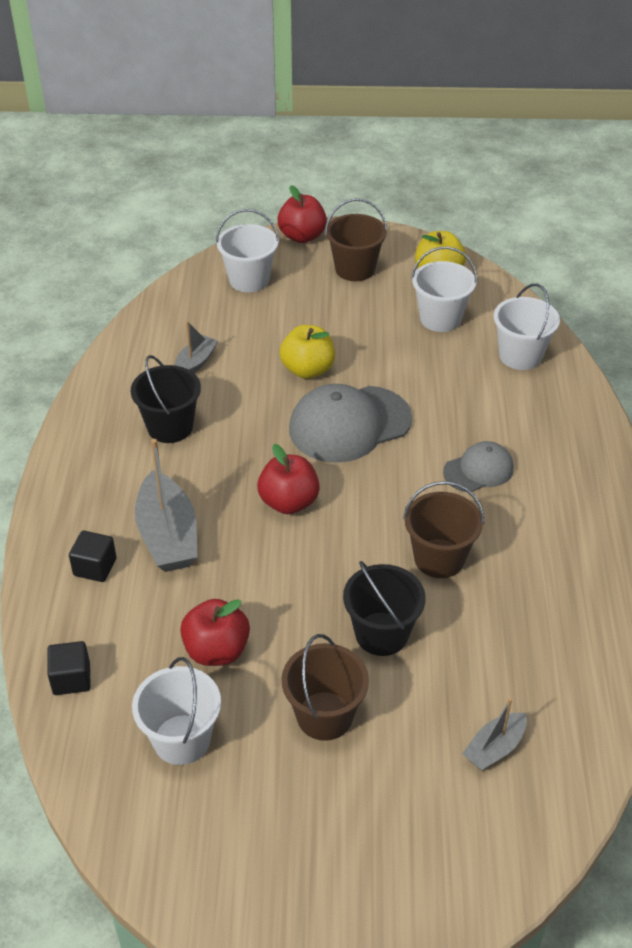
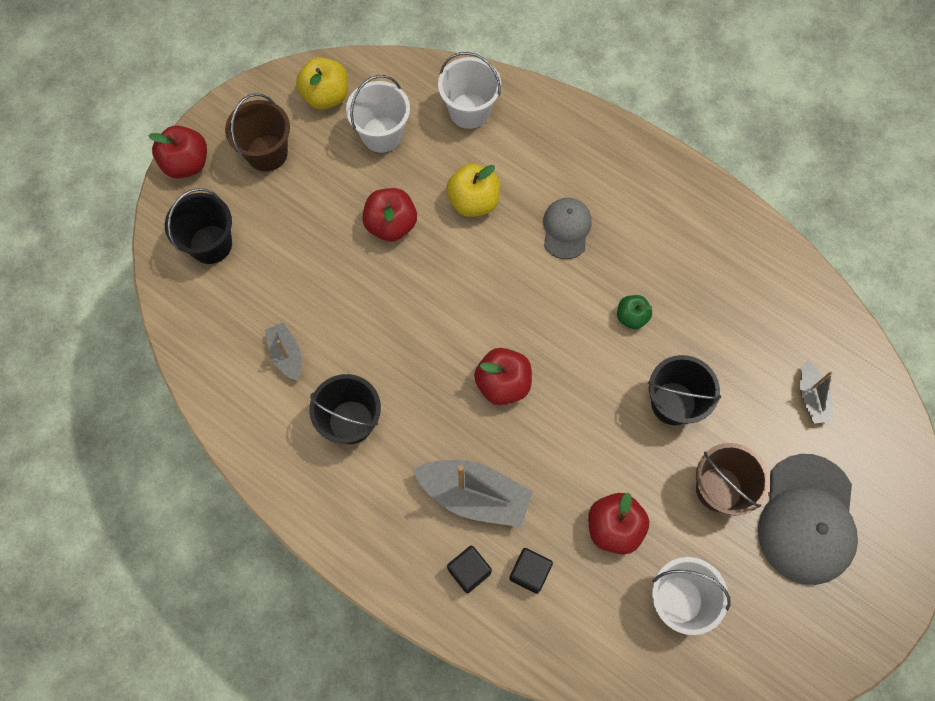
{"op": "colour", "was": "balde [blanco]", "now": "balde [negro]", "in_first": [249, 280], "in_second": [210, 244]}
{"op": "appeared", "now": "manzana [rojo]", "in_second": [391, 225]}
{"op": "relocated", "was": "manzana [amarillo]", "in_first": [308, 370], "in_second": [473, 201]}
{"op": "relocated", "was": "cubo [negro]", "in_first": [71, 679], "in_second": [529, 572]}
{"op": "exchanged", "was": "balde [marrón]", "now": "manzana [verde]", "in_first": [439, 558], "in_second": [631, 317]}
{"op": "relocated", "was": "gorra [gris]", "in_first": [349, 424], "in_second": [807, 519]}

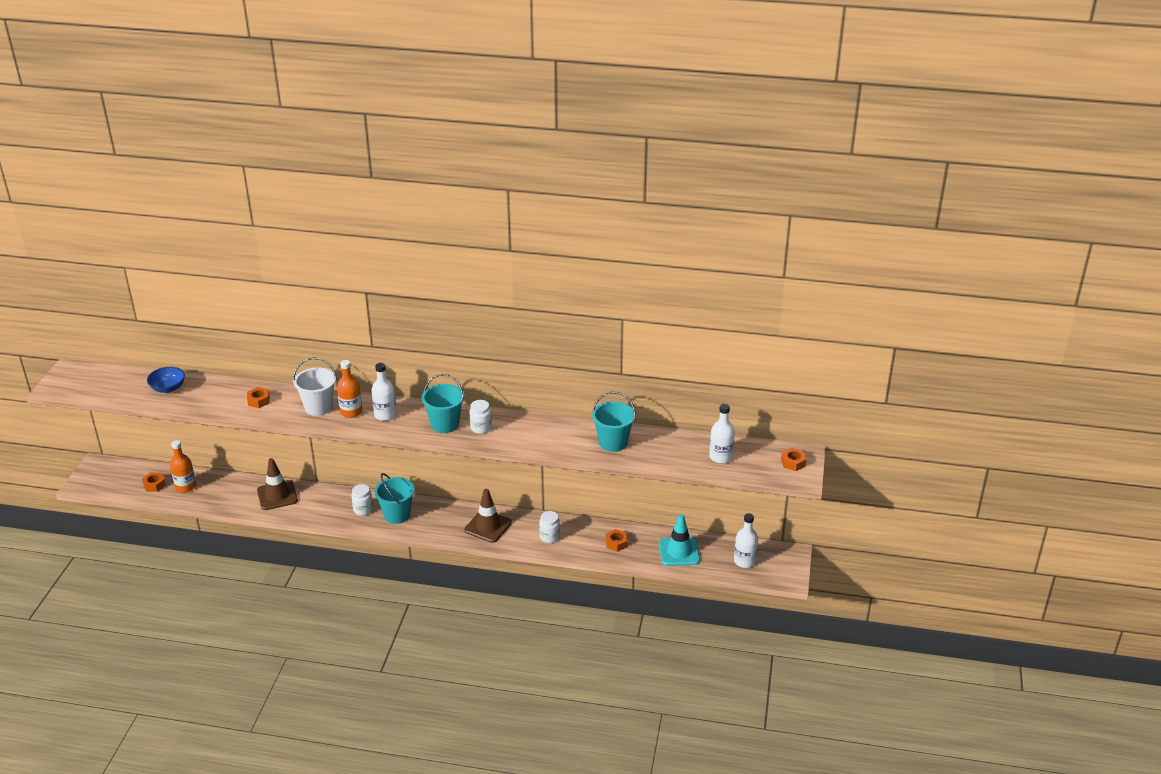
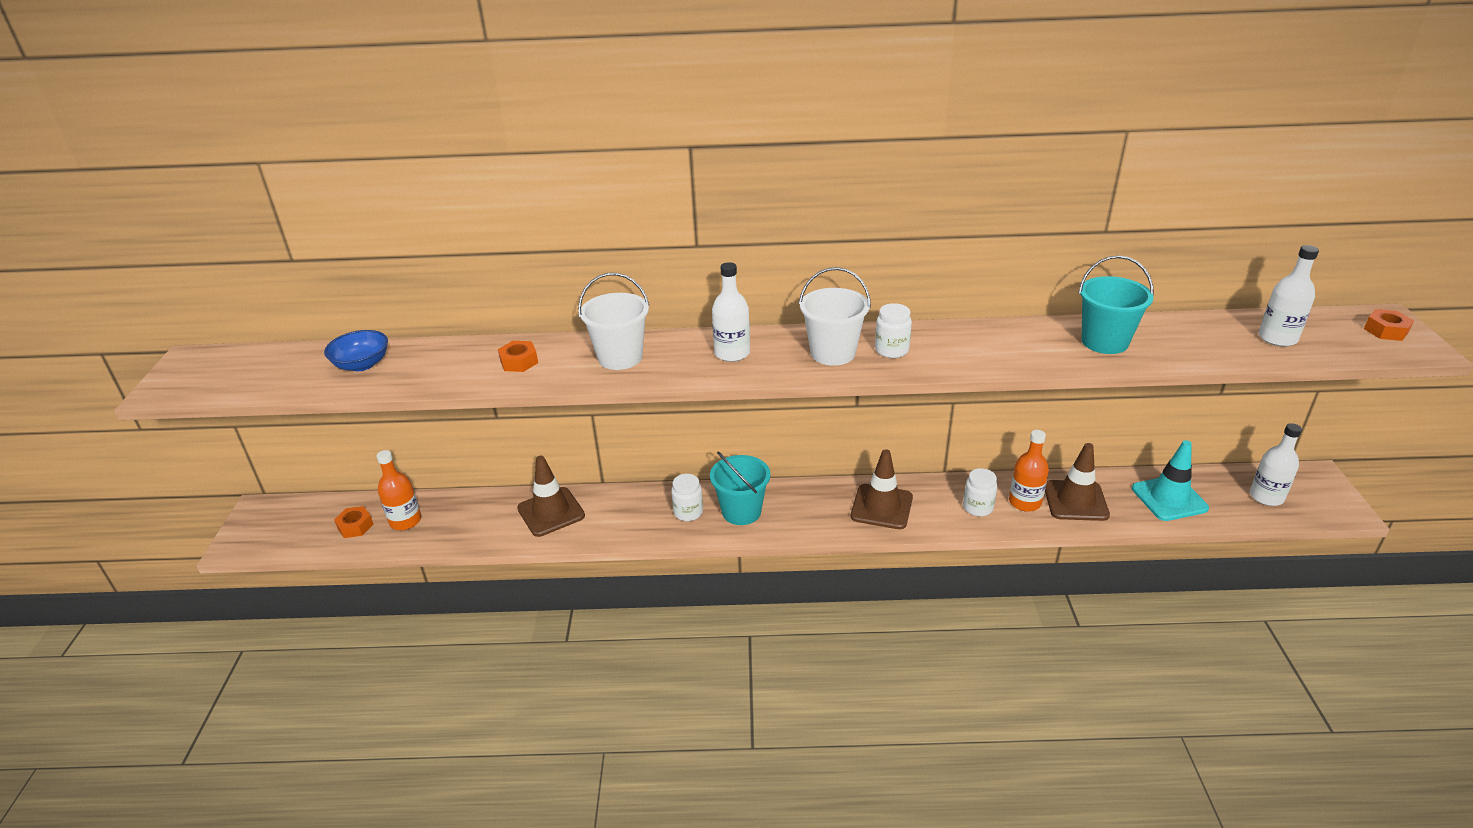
{"op": "colour", "was": "balde [turquesa]", "now": "balde [blanco]", "in_first": [445, 424], "in_second": [833, 353]}
{"op": "relocated", "was": "botella [naranja]", "in_first": [351, 412], "in_second": [1024, 502]}
{"op": "exchanged", "was": "tuerca [naranja]", "now": "cono de tráfico [marrón]", "in_first": [616, 543], "in_second": [1075, 501]}

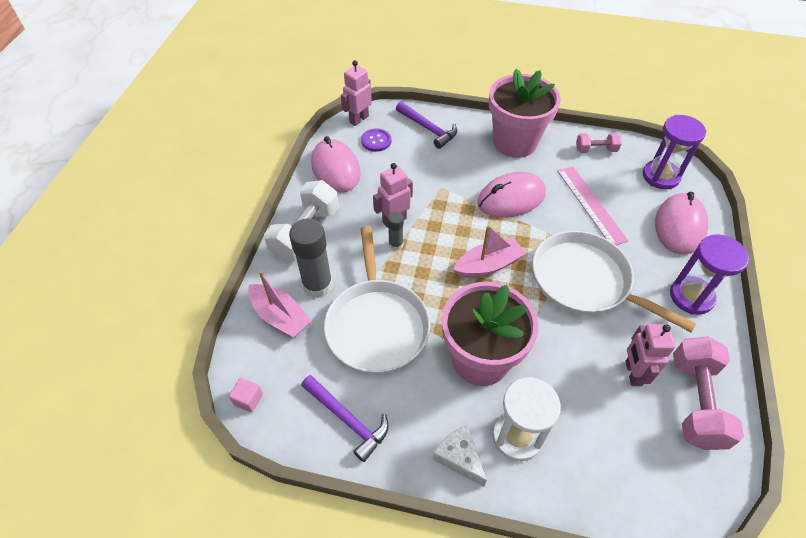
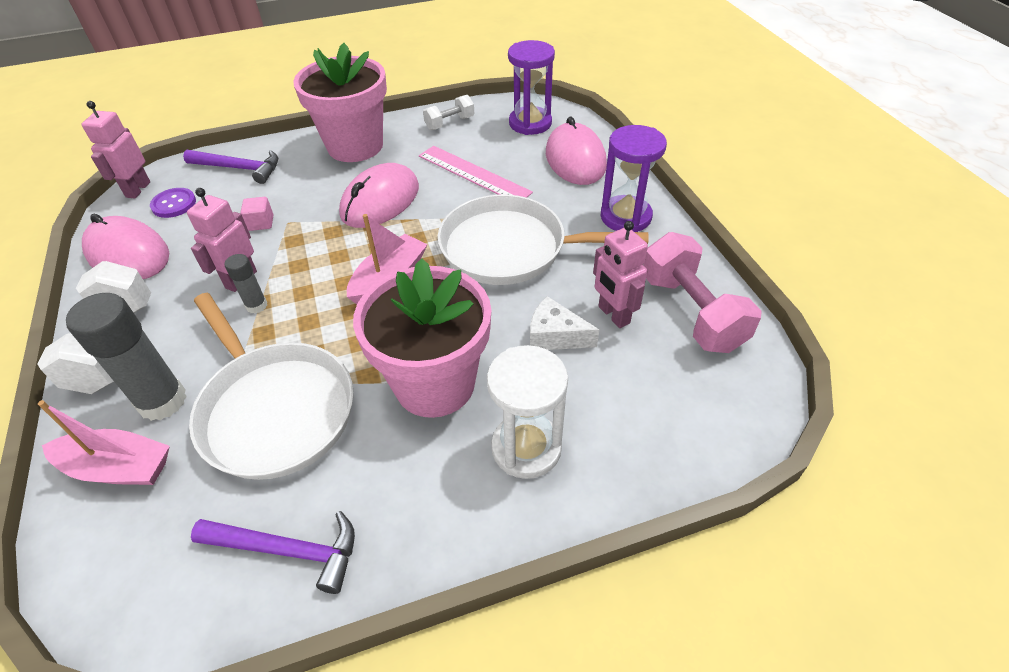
{"op": "relocated", "was": "cubo [rosa]", "in_first": [248, 399], "in_second": [261, 223]}
{"op": "colour", "was": "mancuerna [rosa]", "now": "mancuerna [blanco]", "in_first": [595, 150], "in_second": [450, 123]}
{"op": "relocated", "was": "queso [blanco]", "in_first": [459, 458], "in_second": [555, 336]}

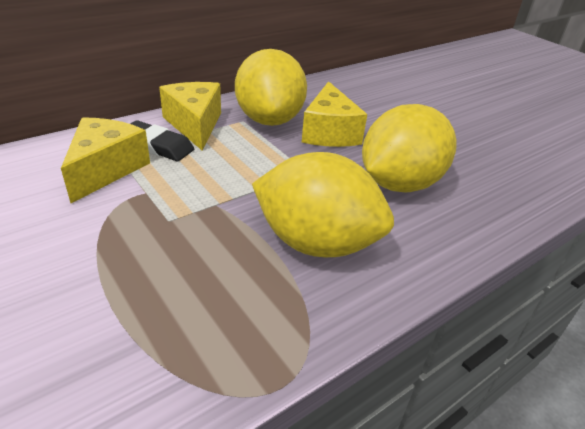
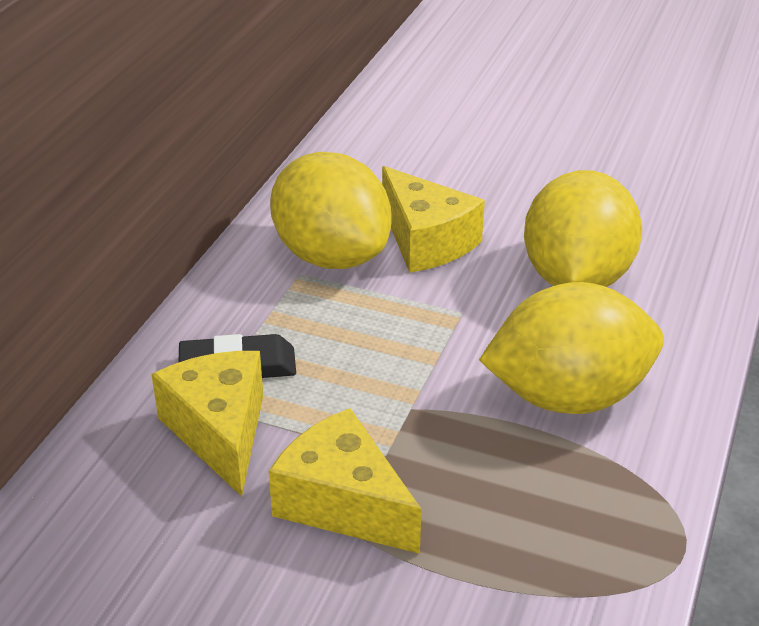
{"op": "relocated", "was": "queso [amarillo]", "in_first": [195, 124], "in_second": [343, 503]}

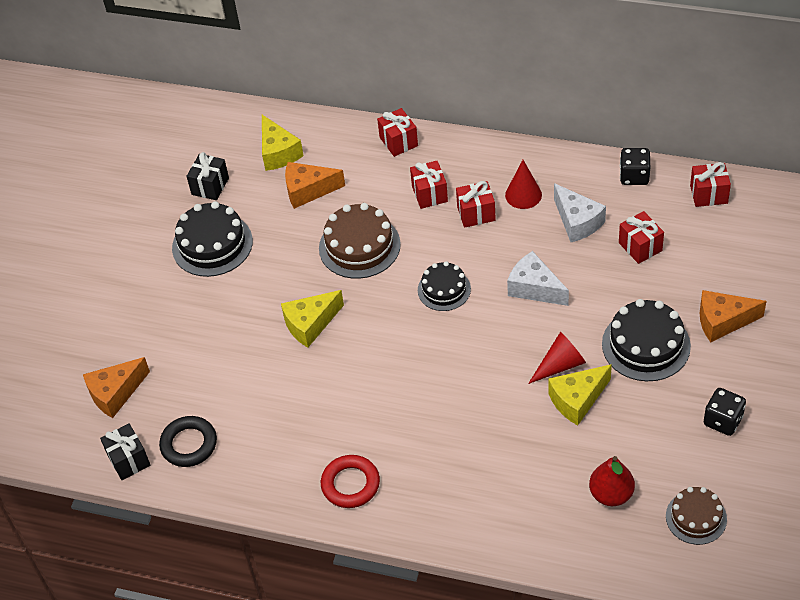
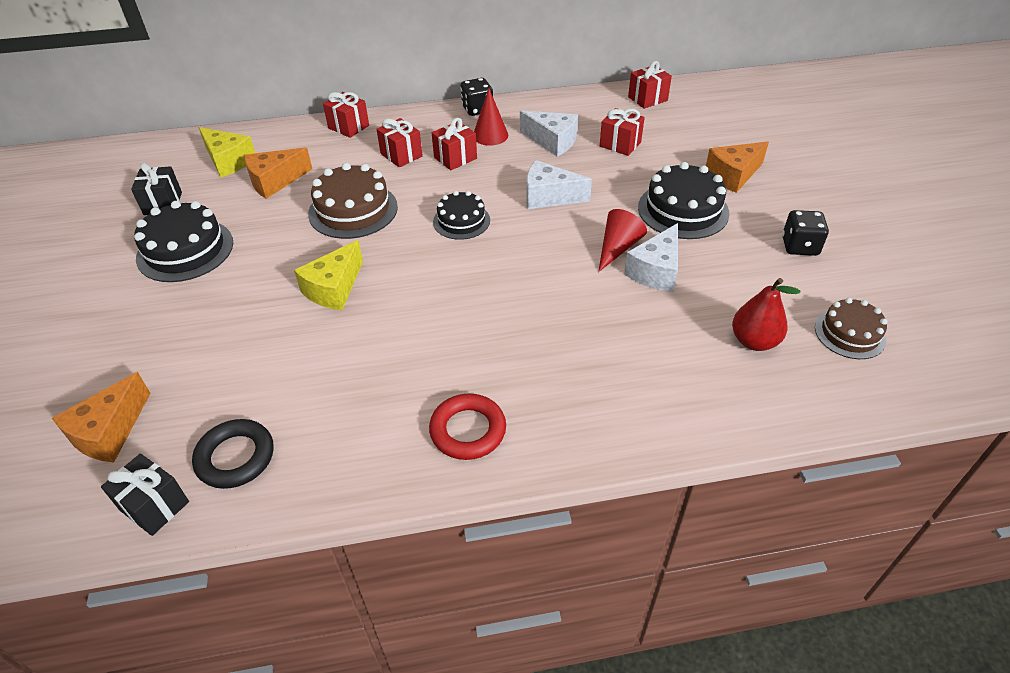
{"op": "relocated", "was": "dado [negro]", "in_first": [634, 176], "in_second": [477, 109]}
{"op": "colour", "was": "queso [amarillo]", "now": "queso [blanco]", "in_first": [577, 400], "in_second": [656, 271]}

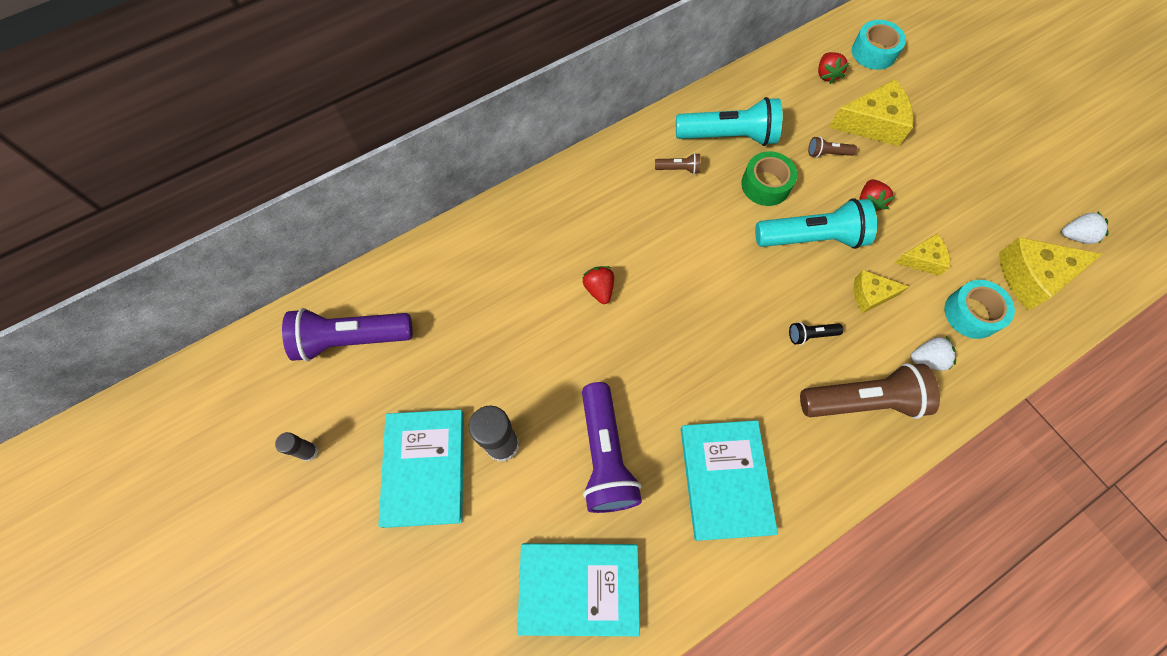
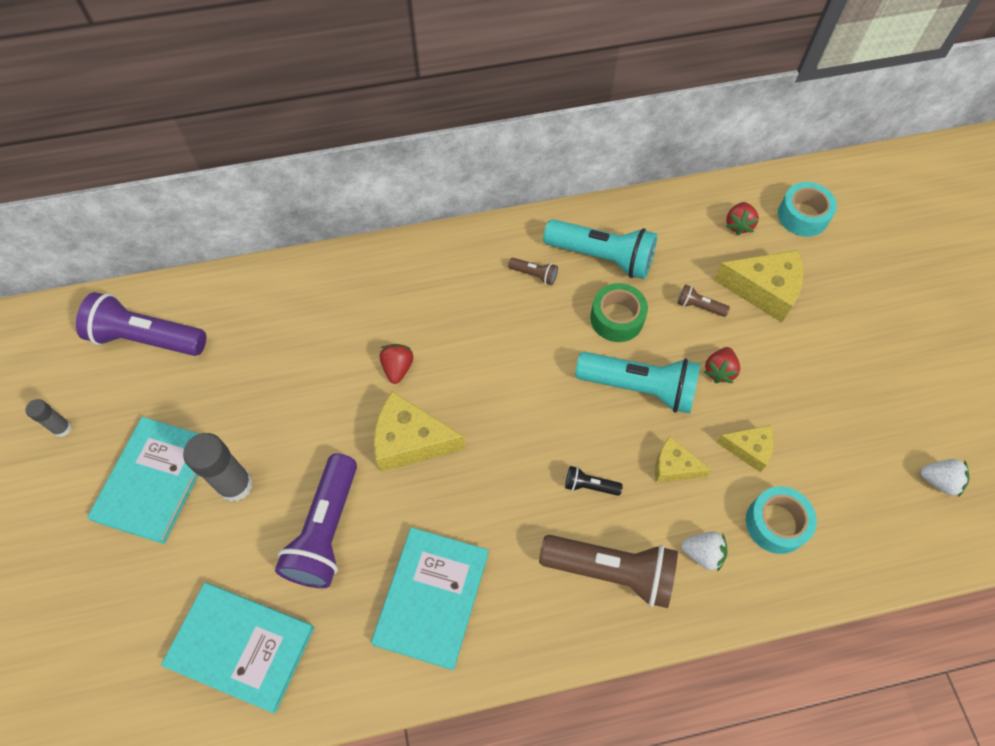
{"op": "relocated", "was": "queso [amarillo]", "in_first": [1032, 277], "in_second": [410, 441]}

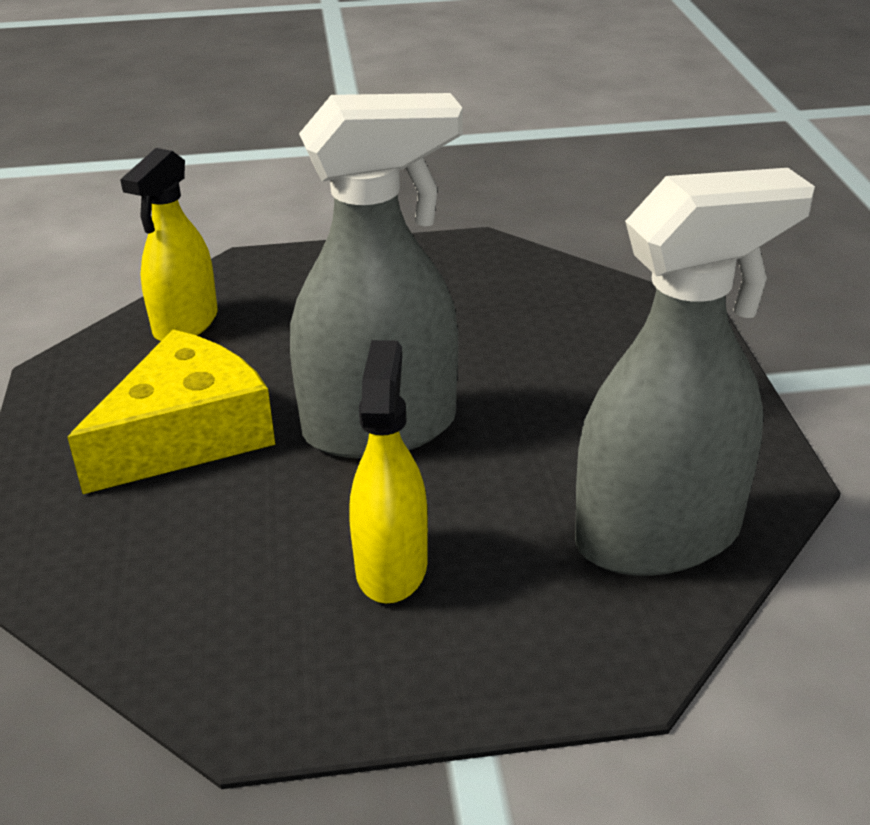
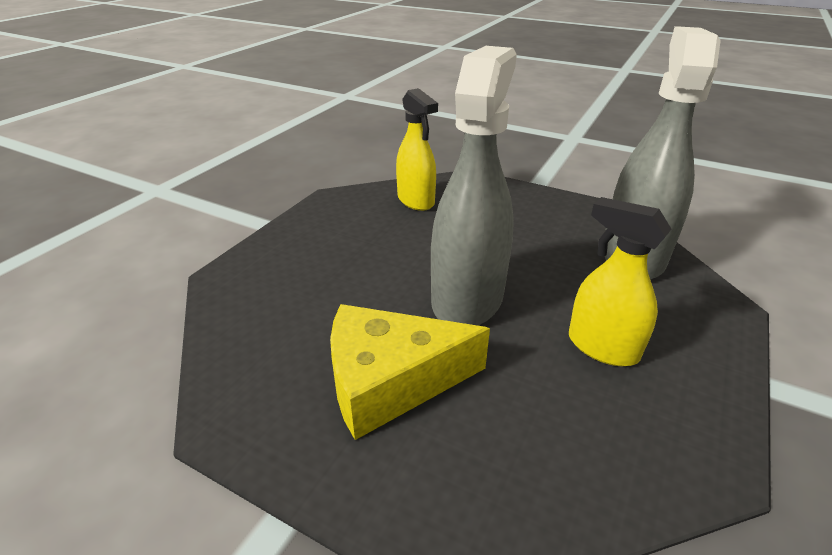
{"op": "spun", "was": "queso [amarillo]", "in_first": [187, 435], "in_second": [390, 381], "clockwise": -90}
{"op": "relocated", "was": "pulverizador [amarillo]", "in_first": [185, 324], "in_second": [416, 200]}

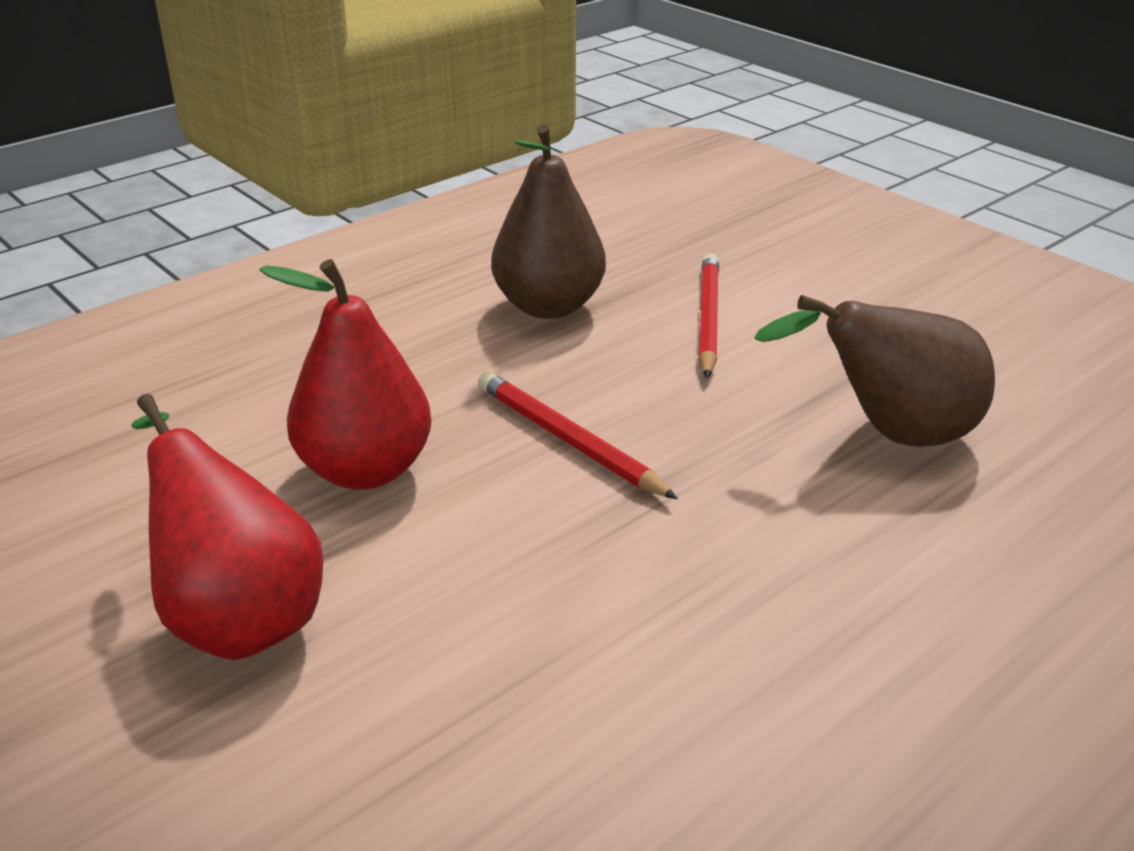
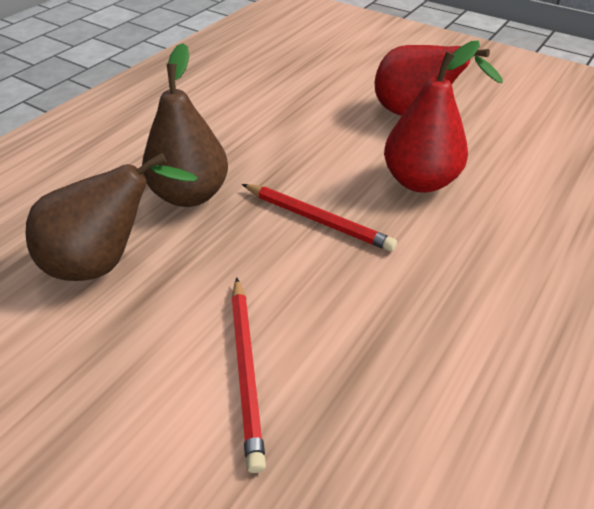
{"op": "relocated", "was": "pera [marrón]", "in_first": [549, 306], "in_second": [190, 195]}

